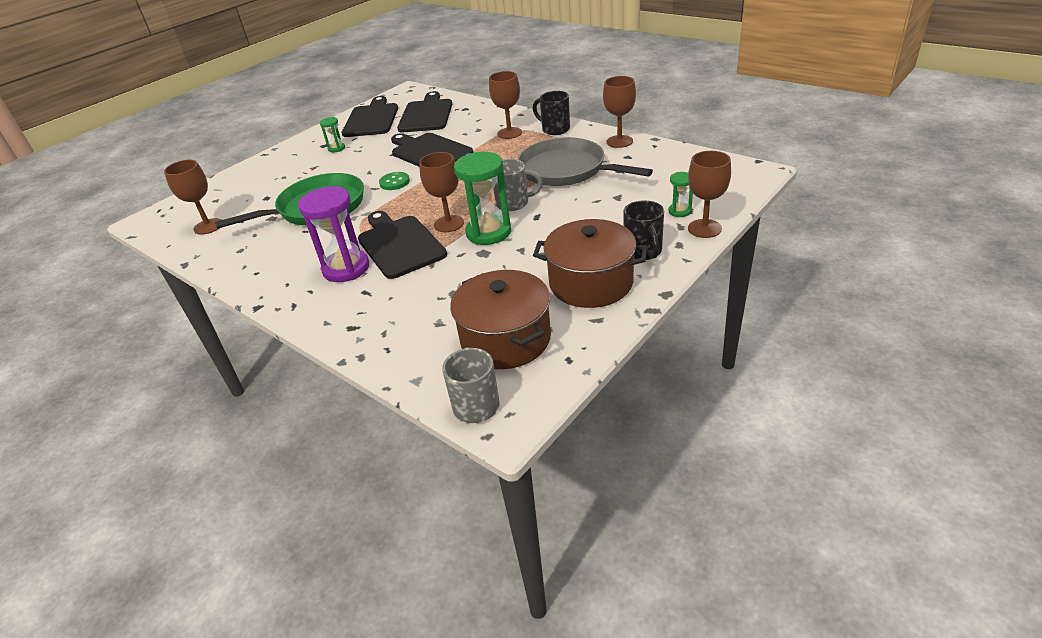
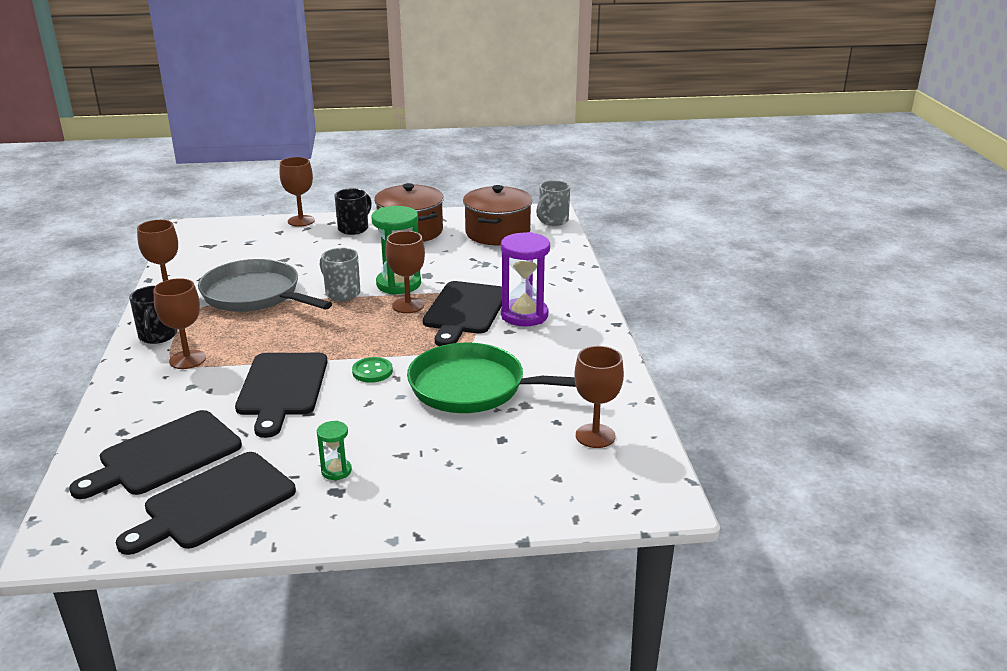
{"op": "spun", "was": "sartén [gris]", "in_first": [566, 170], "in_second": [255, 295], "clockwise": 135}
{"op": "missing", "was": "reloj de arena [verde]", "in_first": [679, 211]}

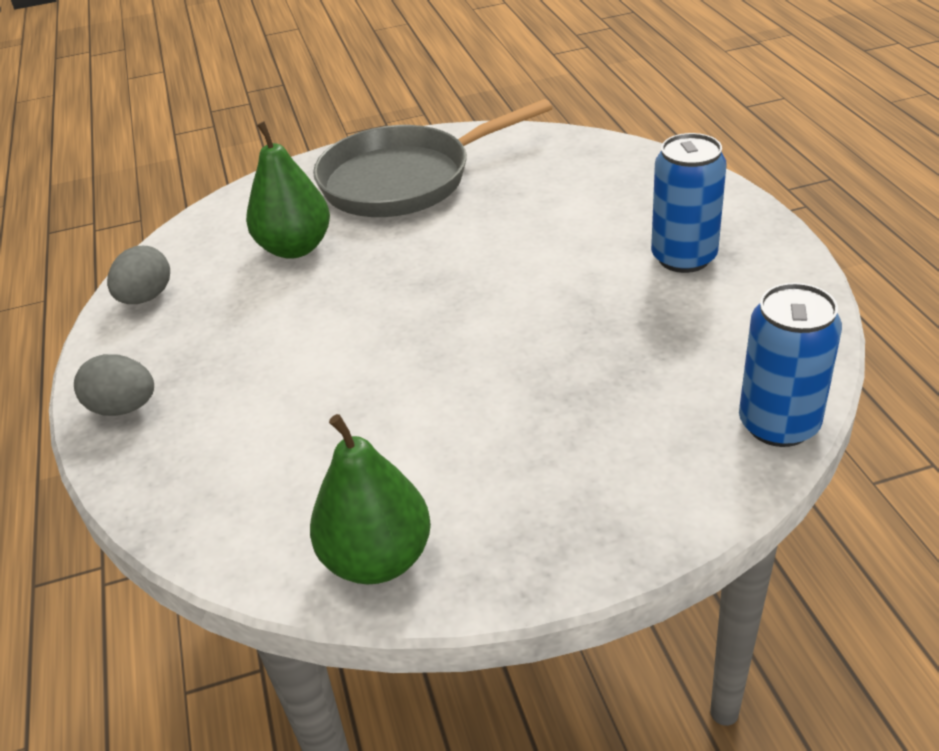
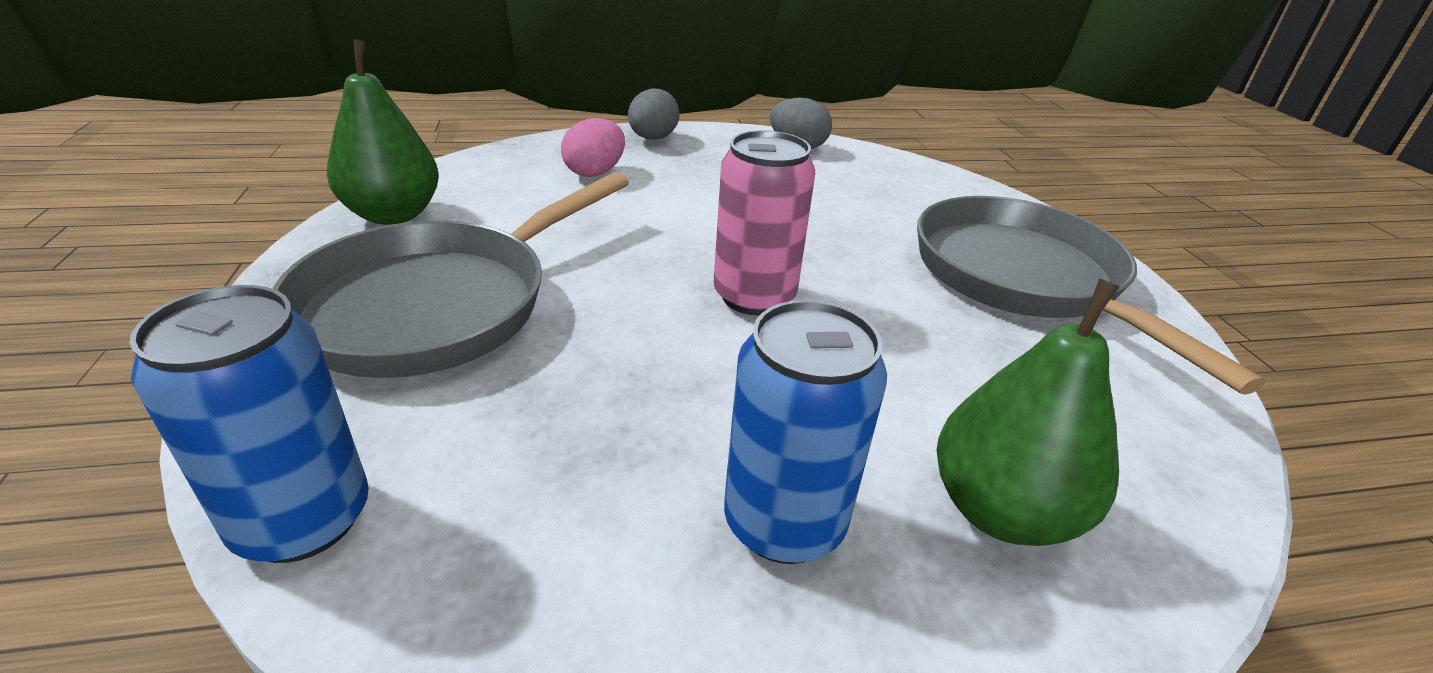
{"op": "appeared", "now": "sartén [gris]", "in_second": [438, 304]}
{"op": "appeared", "now": "huevo [rosa]", "in_second": [595, 172]}
{"op": "appeared", "now": "lata [rosa]", "in_second": [754, 296]}
{"op": "relocated", "was": "pera [verde]", "in_first": [295, 248], "in_second": [1001, 511]}

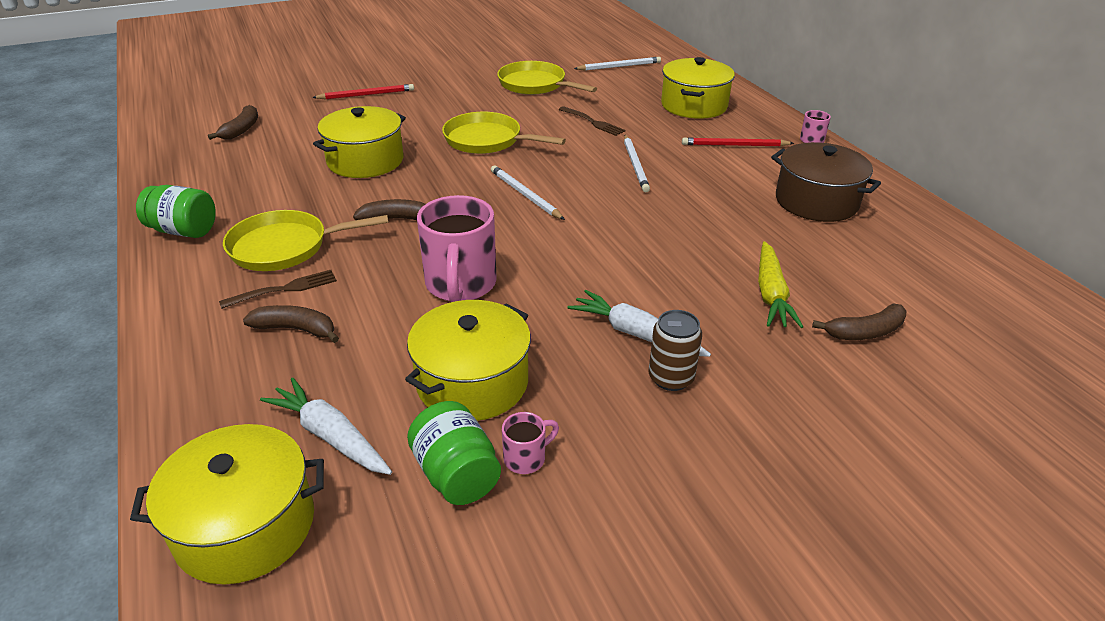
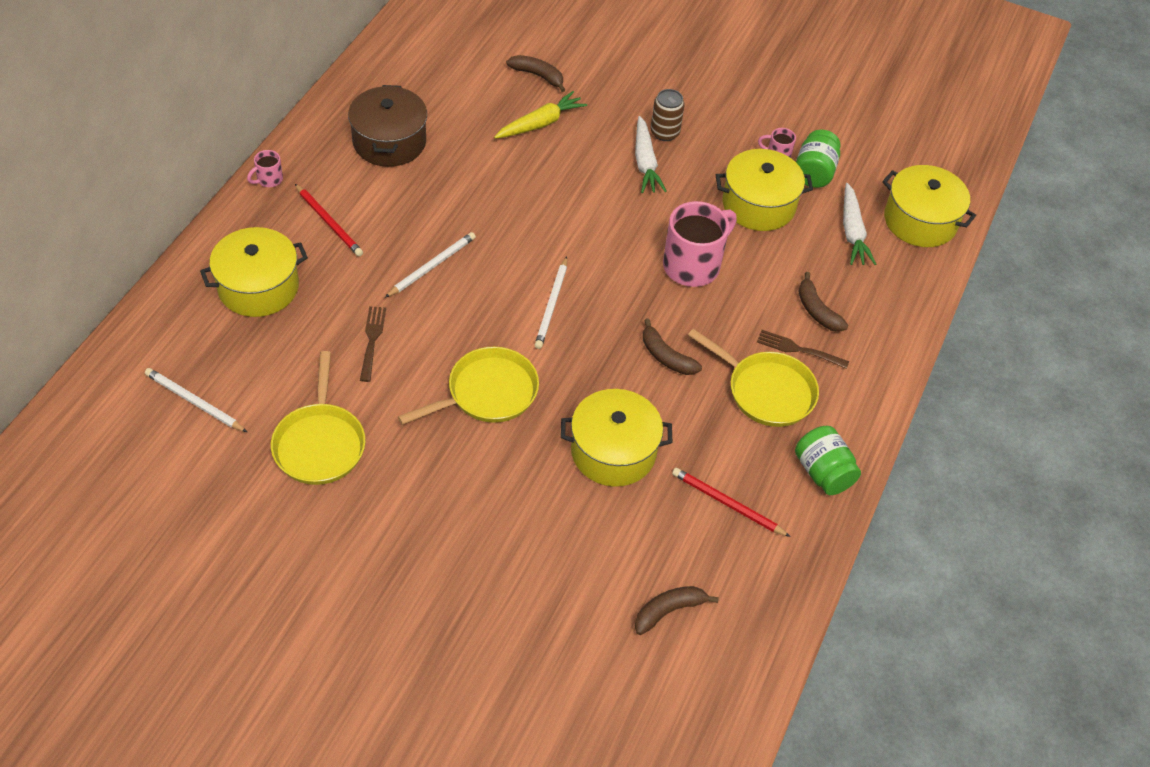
{"op": "spun", "was": "sartén [amarillo]", "in_first": [487, 140], "in_second": [487, 393], "clockwise": -105}
{"op": "relocated", "was": "lápiz [rojo]", "in_first": [366, 95], "in_second": [727, 504]}

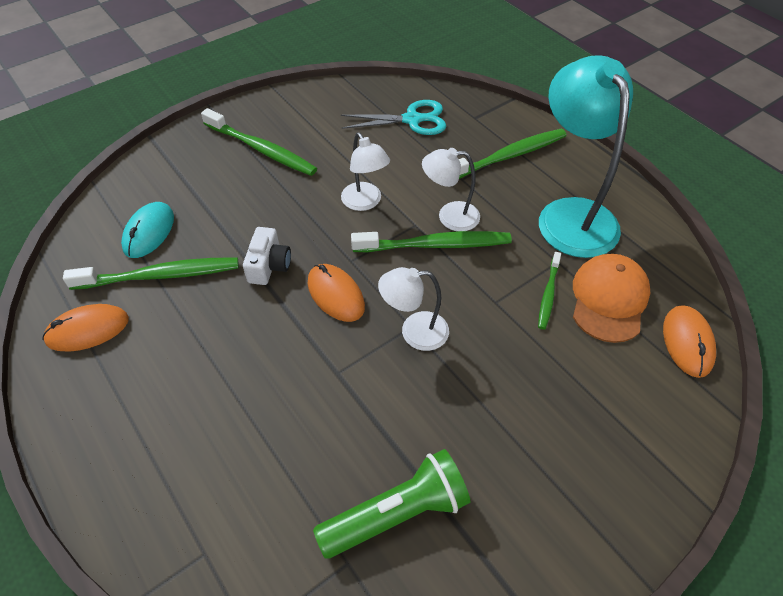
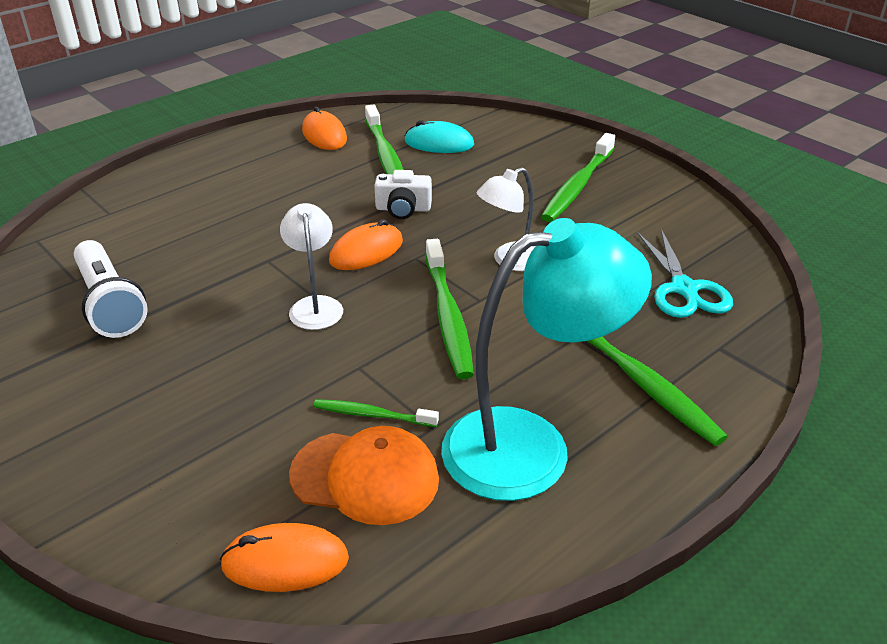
{"op": "colour", "was": "lámpara de mano [verde]", "now": "lámpara de mano [blanco]", "in_first": [397, 513], "in_second": [110, 304]}
{"op": "missing", "was": "lámpara [blanco]", "in_first": [449, 216]}

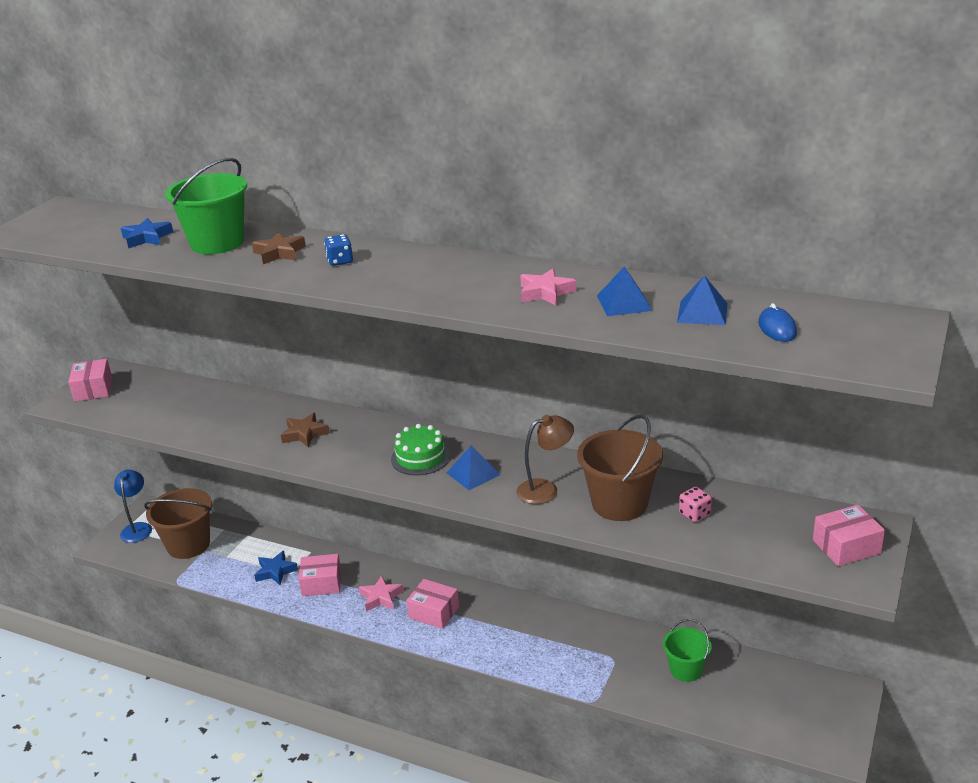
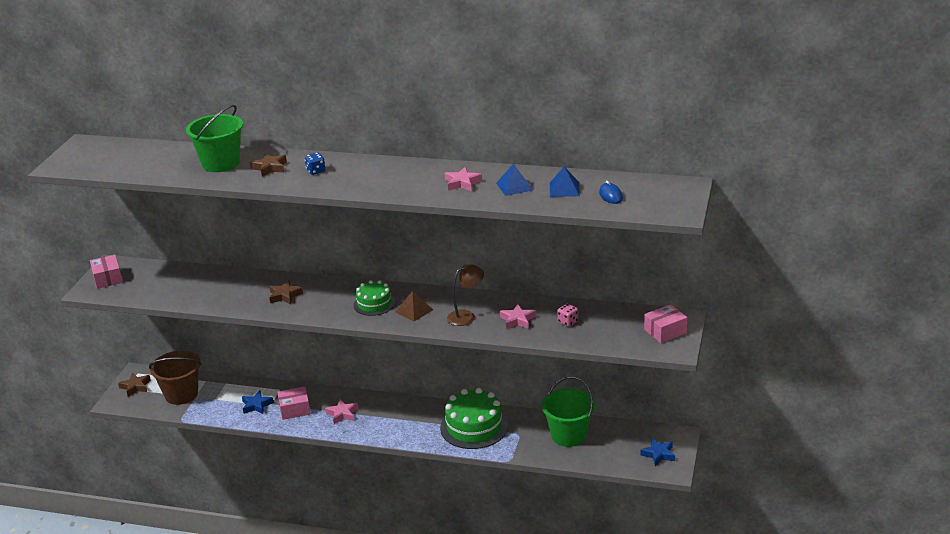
{"op": "exchanged", "was": "lámpara [azul]", "now": "estrella [marrón]", "in_first": [138, 528], "in_second": [135, 387]}
{"op": "colour", "was": "pirámide [azul]", "now": "pirámide [marrón]", "in_first": [473, 473], "in_second": [414, 311]}
{"op": "appeared", "now": "tarta [verde]", "in_second": [474, 427]}
{"op": "exchanged", "was": "balde [marrón]", "now": "estrella [rosa]", "in_first": [619, 503], "in_second": [517, 320]}
{"op": "size", "was": "balde [verde]", "in_first": [686, 670], "in_second": [568, 435], "ratio": 1.61}
{"op": "relocated", "was": "estrella [azul]", "in_first": [147, 238], "in_second": [658, 454]}
{"op": "missing", "was": "caja [rosa]", "in_first": [434, 612]}

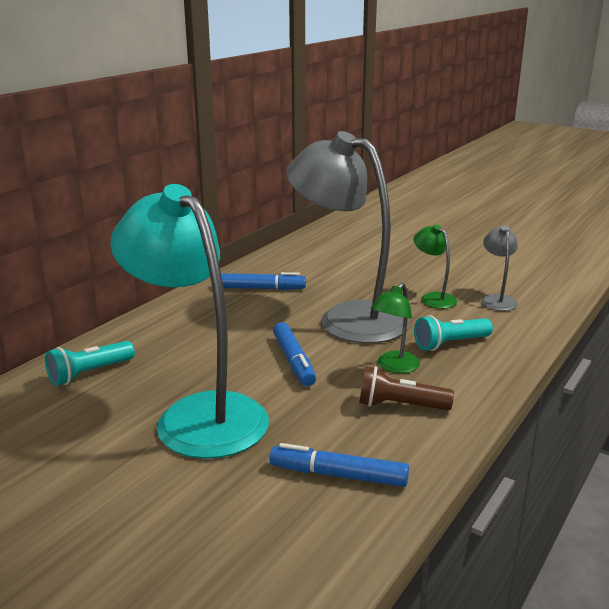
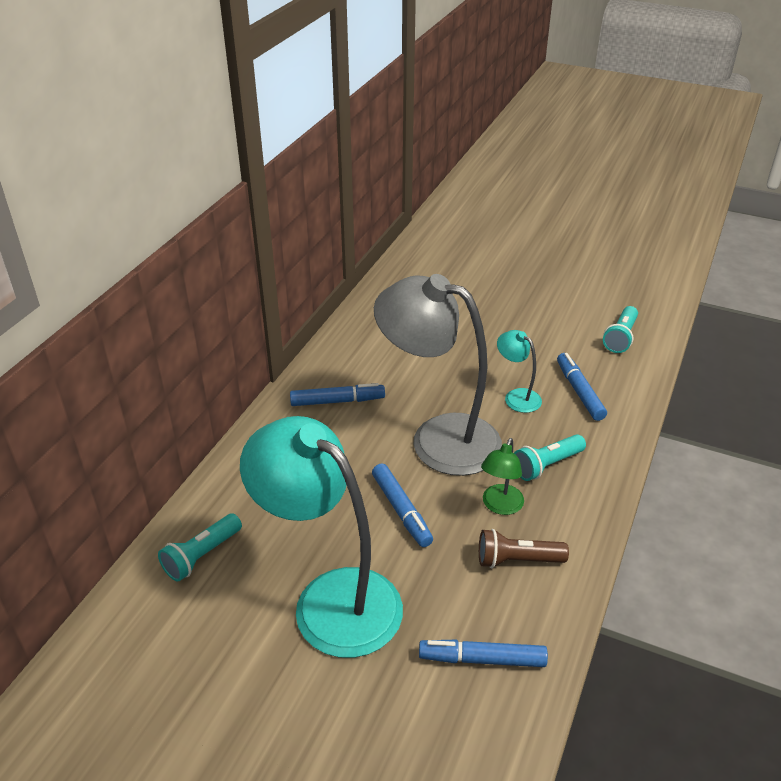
{"op": "colour", "was": "lámpara [verde]", "now": "lámpara [turquesa]", "in_first": [433, 298], "in_second": [516, 396]}
{"op": "exchanged", "was": "lámpara [gris]", "now": "rotulador [azul]", "in_first": [497, 299], "in_second": [579, 392]}
{"op": "appeared", "now": "lámpara de mano [turquesa]", "in_second": [620, 337]}

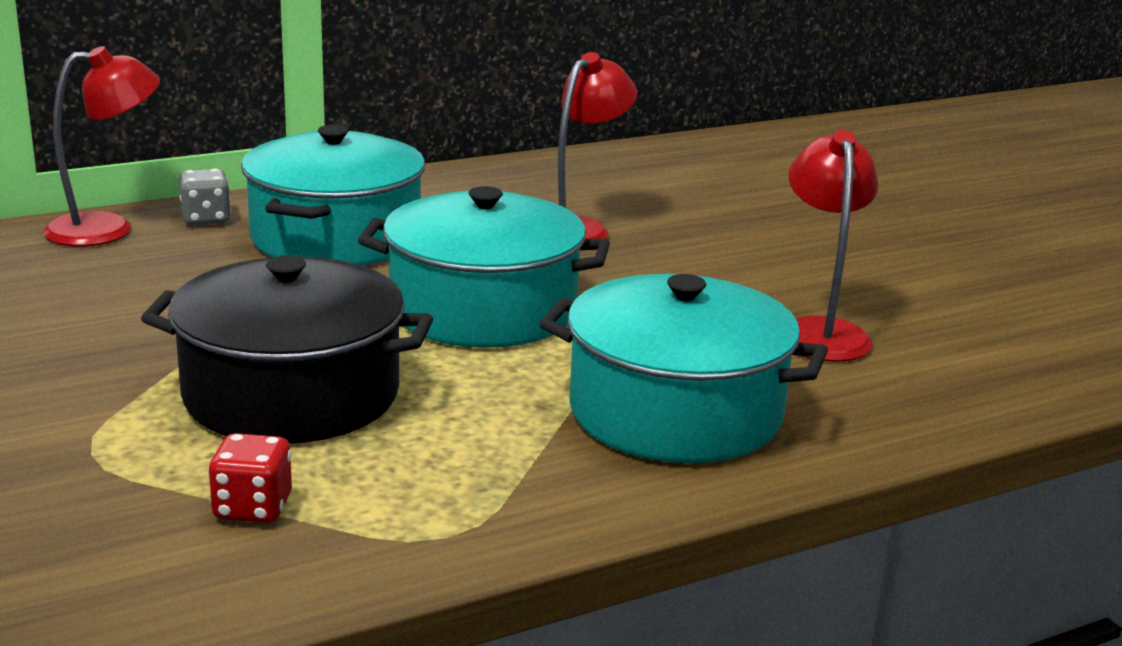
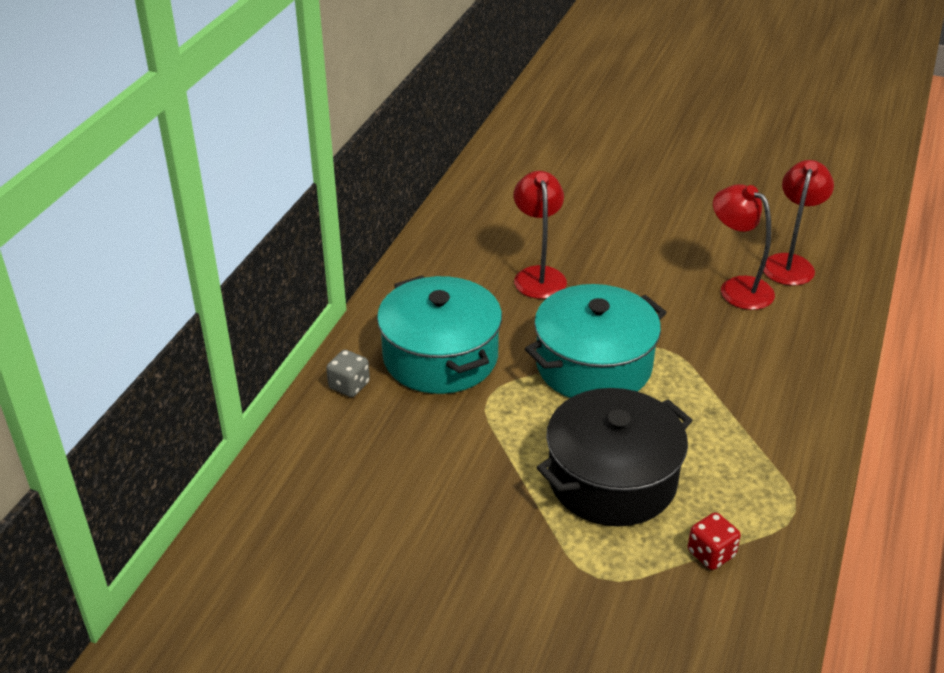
{"op": "relocated", "was": "lámpara [rojo]", "in_first": [107, 229], "in_second": [790, 263]}
{"op": "missing", "was": "olla [turquesa]", "in_first": [675, 412]}

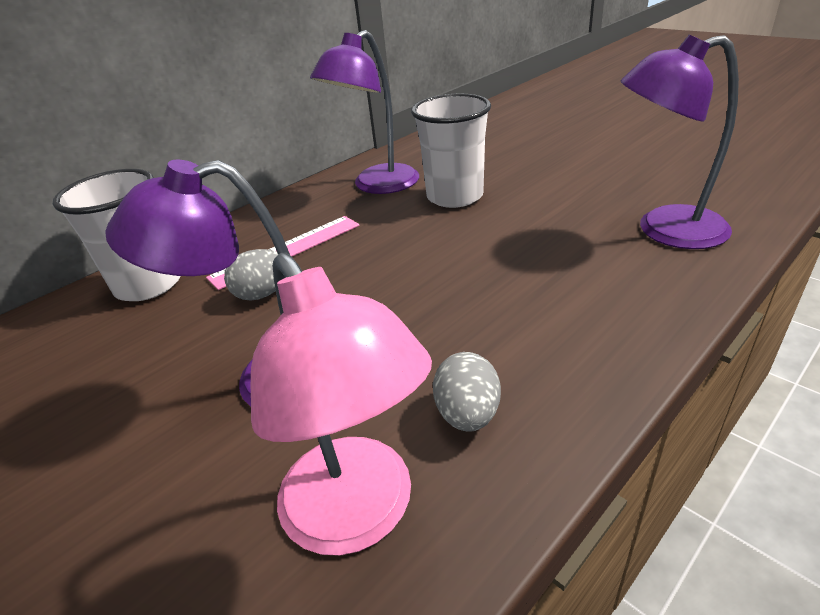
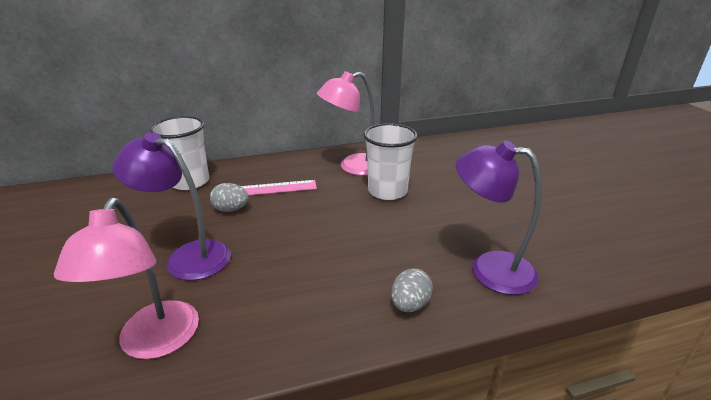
{"op": "colour", "was": "lámpara [morado]", "now": "lámpara [rosa]", "in_first": [377, 186], "in_second": [353, 167]}
{"op": "relocated", "was": "huevo [gris]", "in_first": [467, 414], "in_second": [410, 304]}

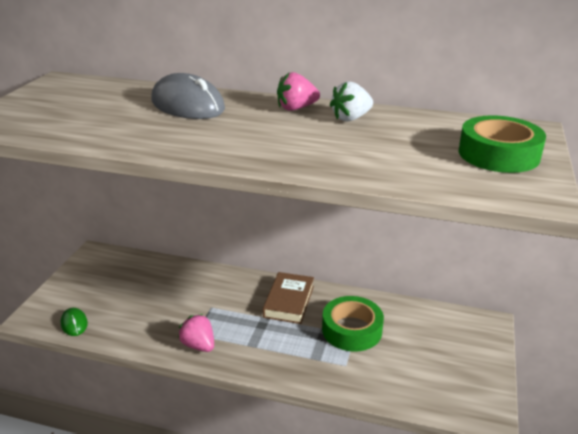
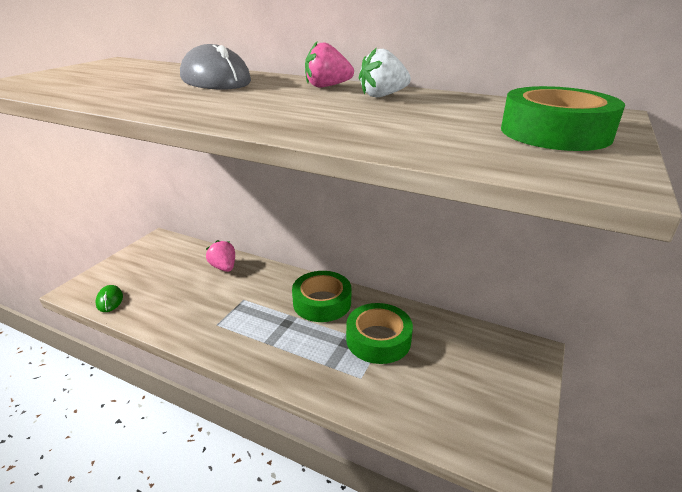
{"op": "relocated", "was": "fresa [rosa]", "in_first": [199, 345], "in_second": [224, 267]}
{"op": "exchanged", "was": "libro [marrón]", "now": "cinta adhesiva [verde]", "in_first": [289, 301], "in_second": [322, 302]}

